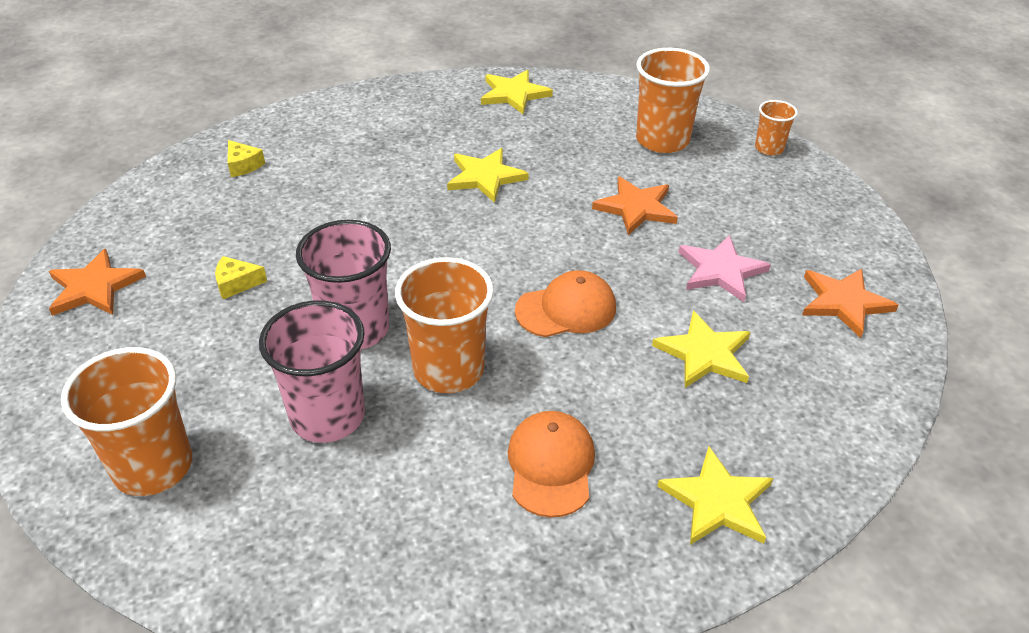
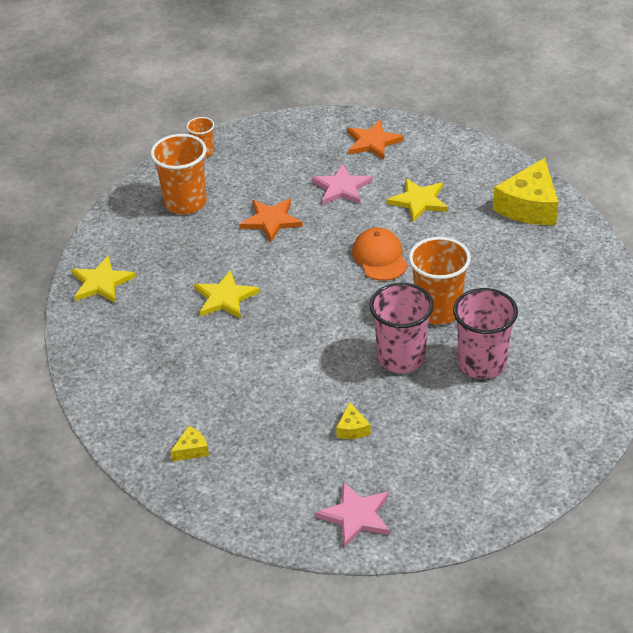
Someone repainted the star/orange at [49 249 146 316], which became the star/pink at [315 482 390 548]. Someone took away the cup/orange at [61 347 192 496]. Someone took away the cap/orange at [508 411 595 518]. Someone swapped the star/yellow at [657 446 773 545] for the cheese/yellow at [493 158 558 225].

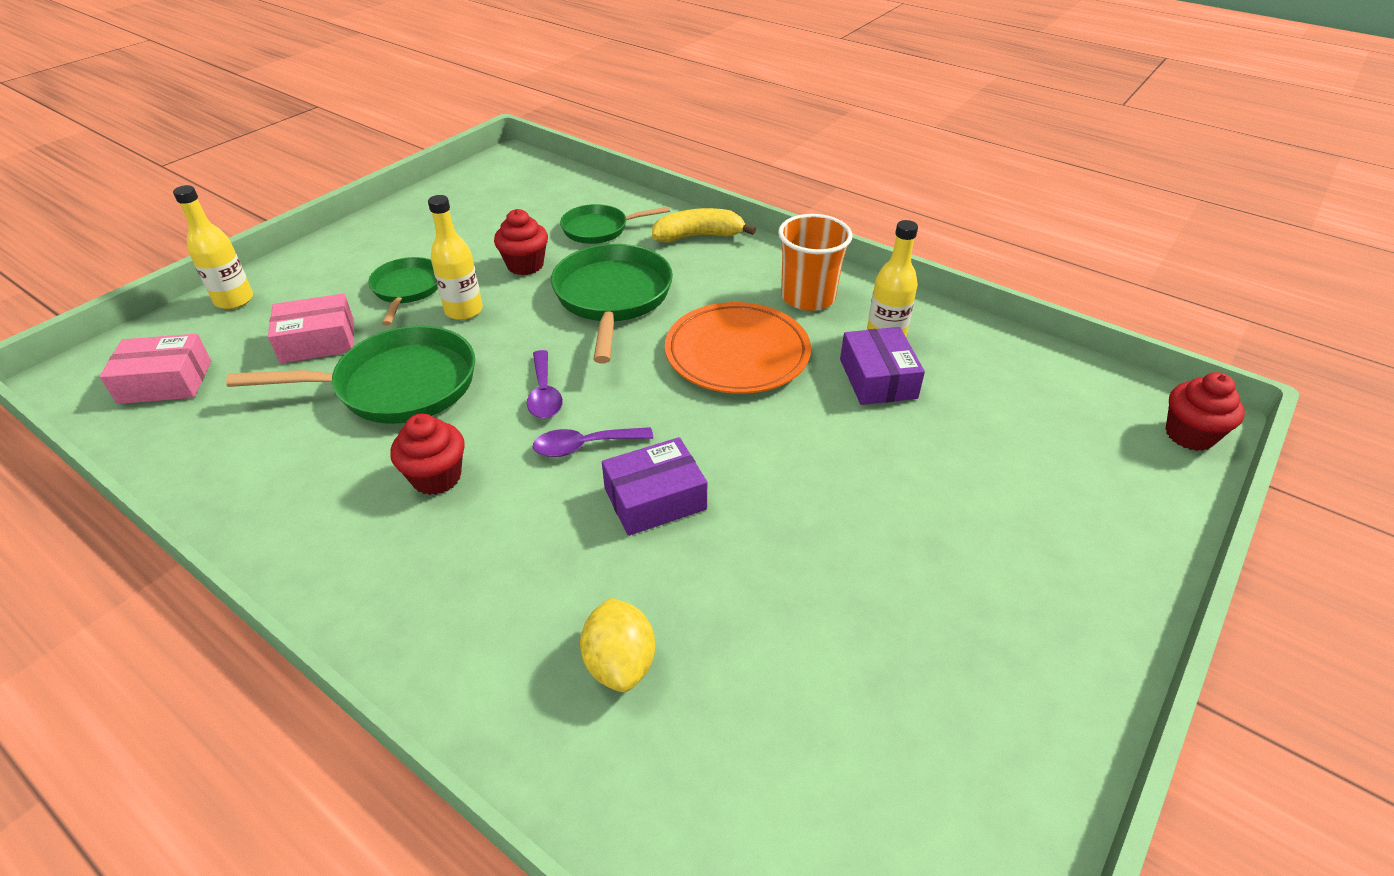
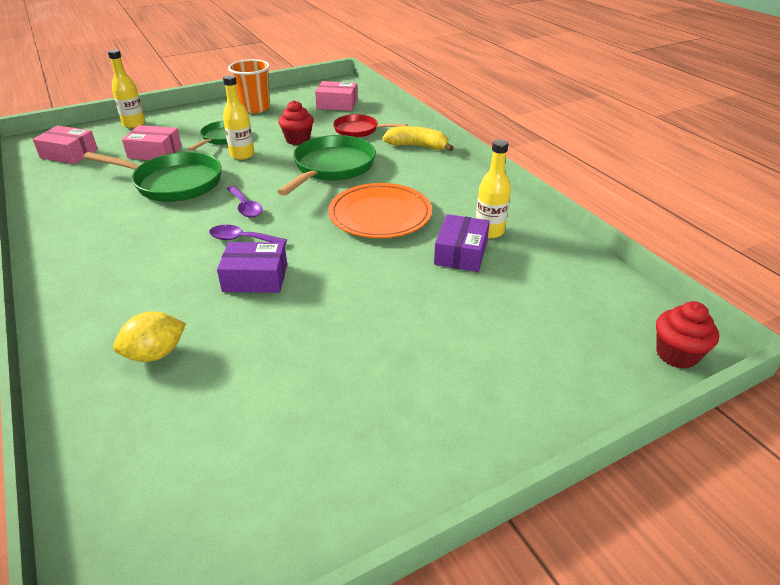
Someone repainted the pan/green at [560 204 670 244], which became the pan/red at [333 114 407 138]. Someone carried the cup/orange from [778 214 853 311] to [228 59 270 113]. Someone rotated the spoon/purple at [527 350 563 419] by 45 degrees counterclockwise. Someone took away the cupcake/red at [390 414 465 495]. Someone rotated the lemon/yellow at [580 598 655 692] by 45 degrees clockwise. Someone put down the box/pink at [315 81 358 111].

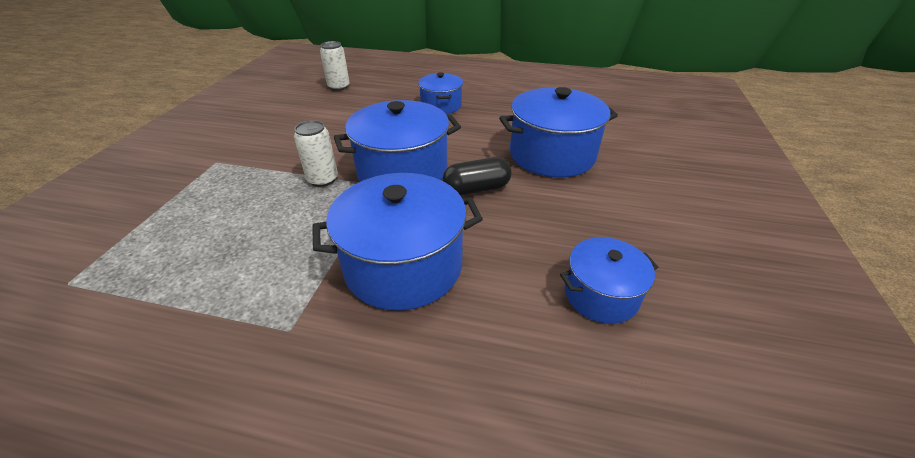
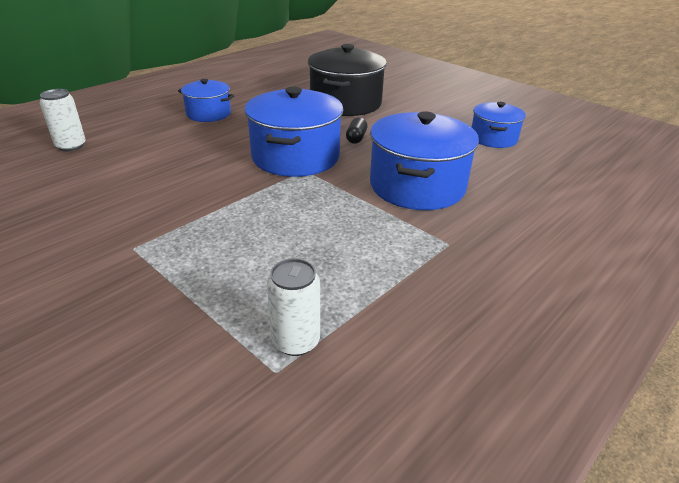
Someone repainted the pot/blue at [499 87 618 177], which became the pot/black at [308 44 387 116]. Someone carried the can/white from [294 120 338 187] to [267 258 320 356]. Someone scaled the capsule/black at [442 157 512 196] by 0.64.

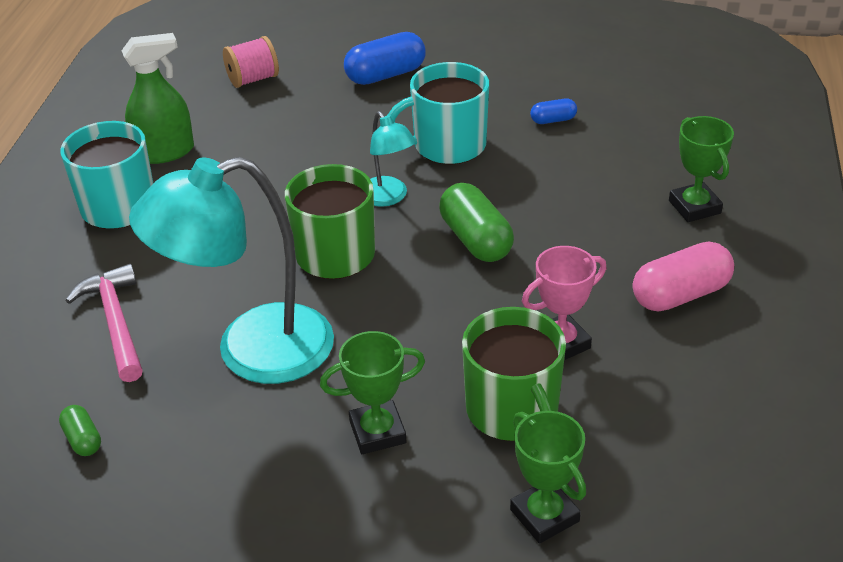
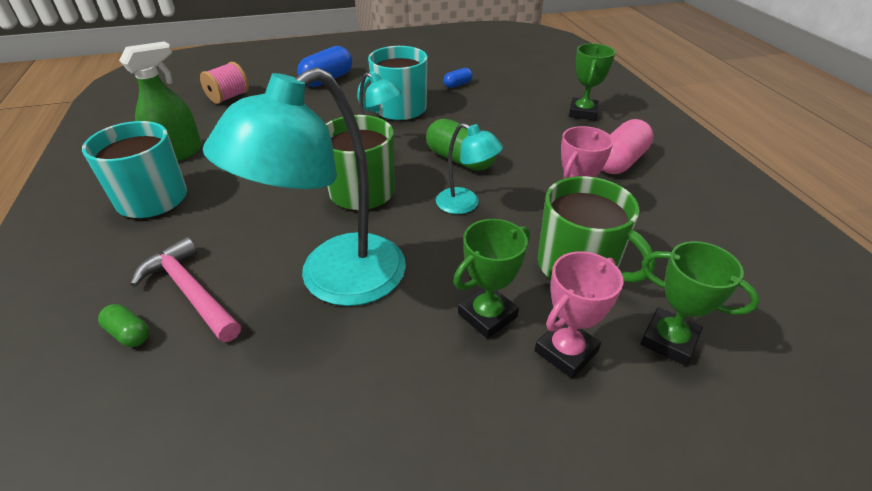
Someone rotated the trophy/green at [669 116 734 222] by 60 degrees clockwise. Someone carried the capsule/green from [59 405 101 456] to [98 304 149 347]. Someone put down the lamp/turquoise at [436 123 503 214]. Someone put down the trophy/pink at [535 251 623 378].

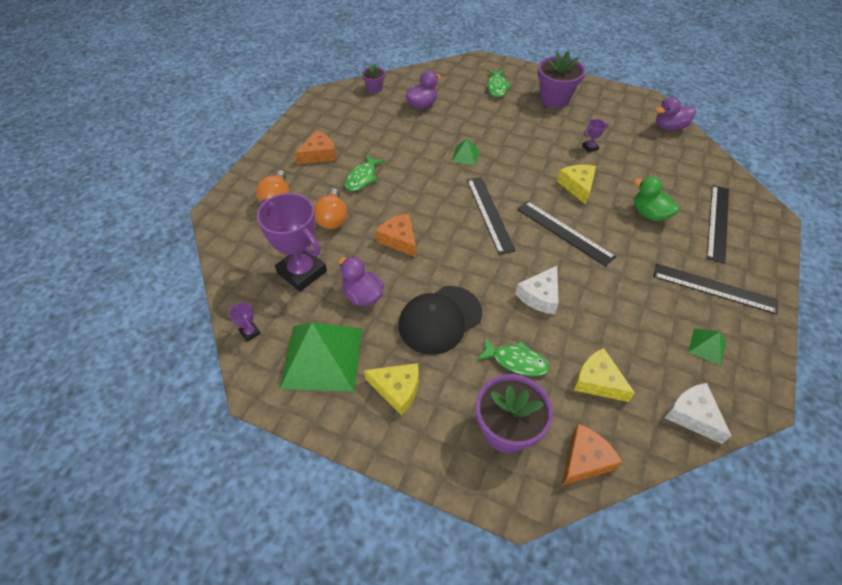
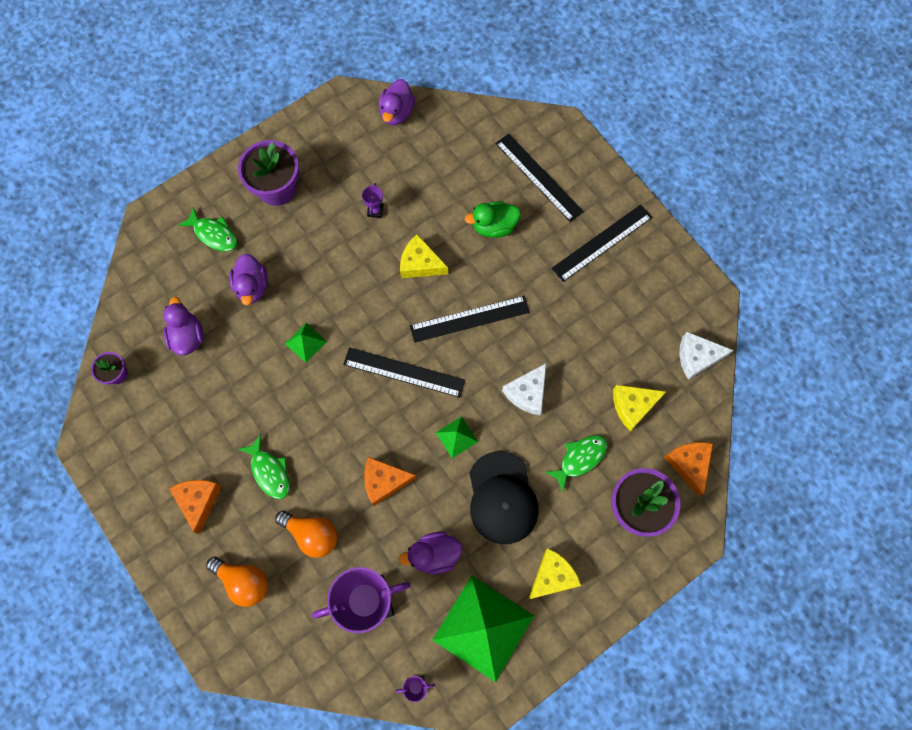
Someone rotated the cheese/white at [515 266 559 315] by 60 degrees clockwise. Someone carried the pyramid/green from [688 329 726 365] to [436 416 478 458]. Someone put down the duck/purple at [229 254 268 305].

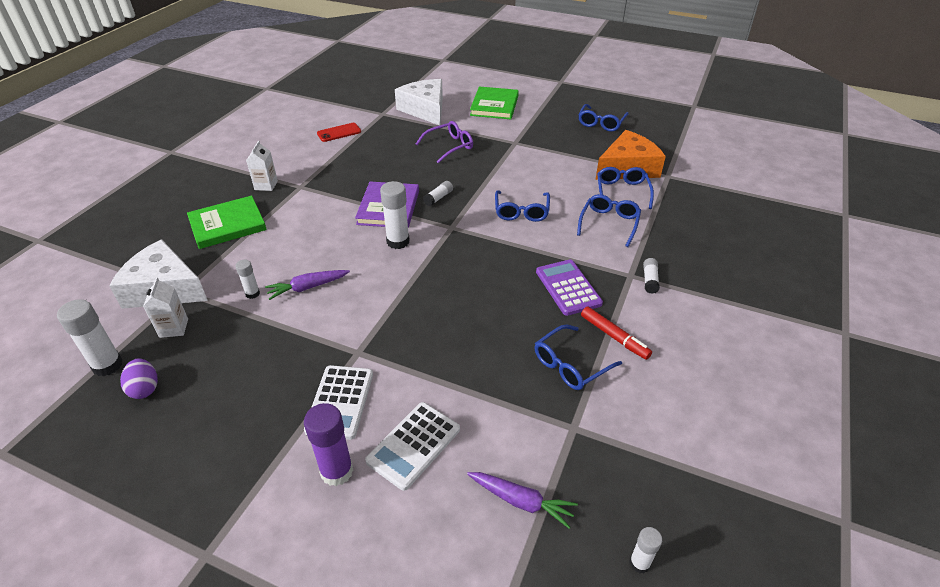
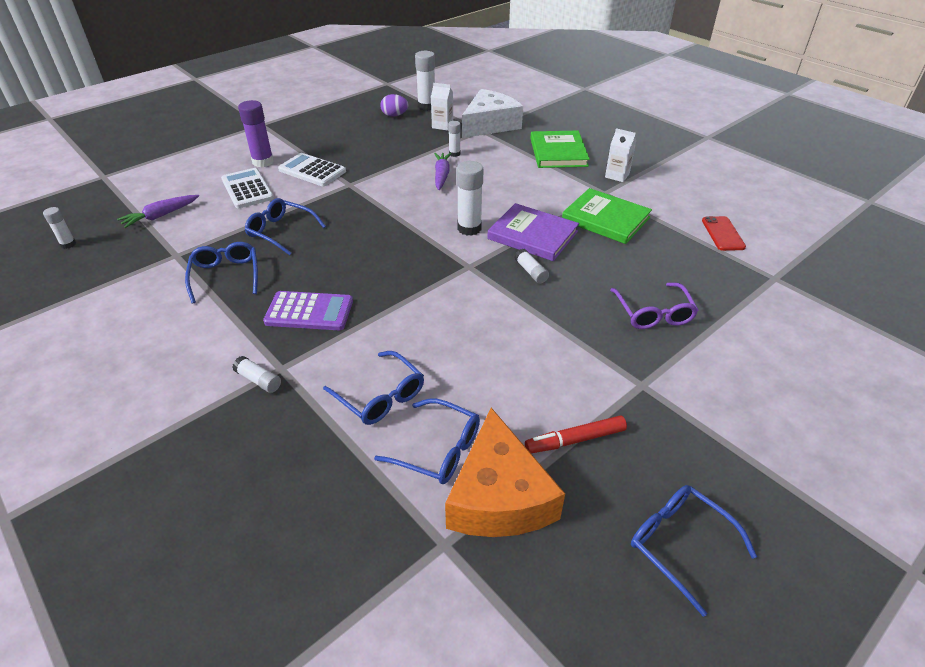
Someone took away the cheese/white at [395 79 443 125]. Someone carried the book/green from [470 87 519 119] to [562 188 652 244]. Someone carried the glasses/blue from [495 190 550 222] to [245 198 326 255]. Someone carried the marker/red from [581 307 652 360] to [525 415 627 453].

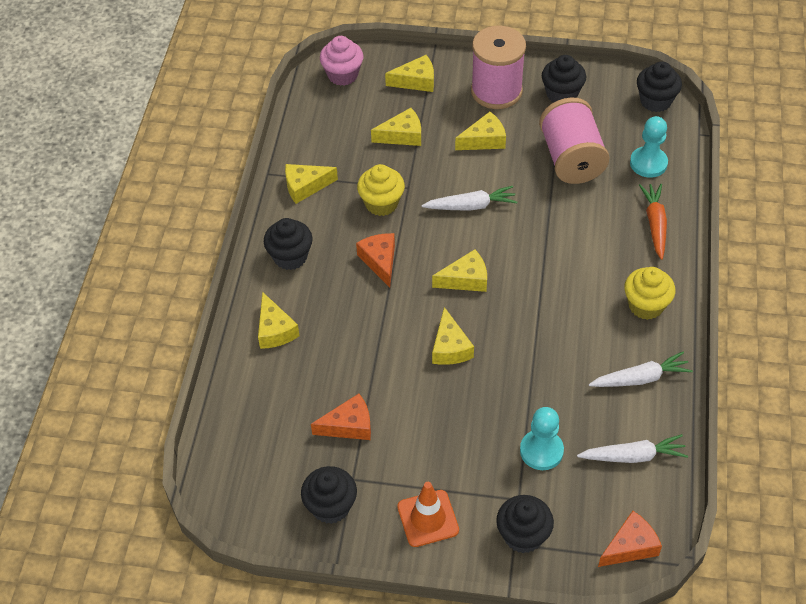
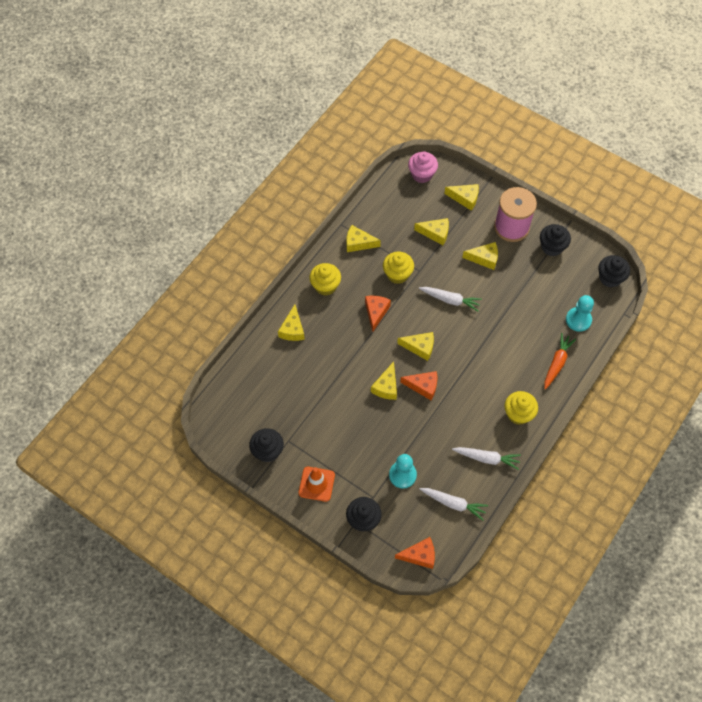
Someone took away the spool/pink at [539 98 610 184]. Someone repainted the cupcake/black at [264 218 313 270], which became the cupcake/yellow at [309 263 341 296]. Someone carried the cheese/orange from [311 394 371 440] to [400 371 437 400].

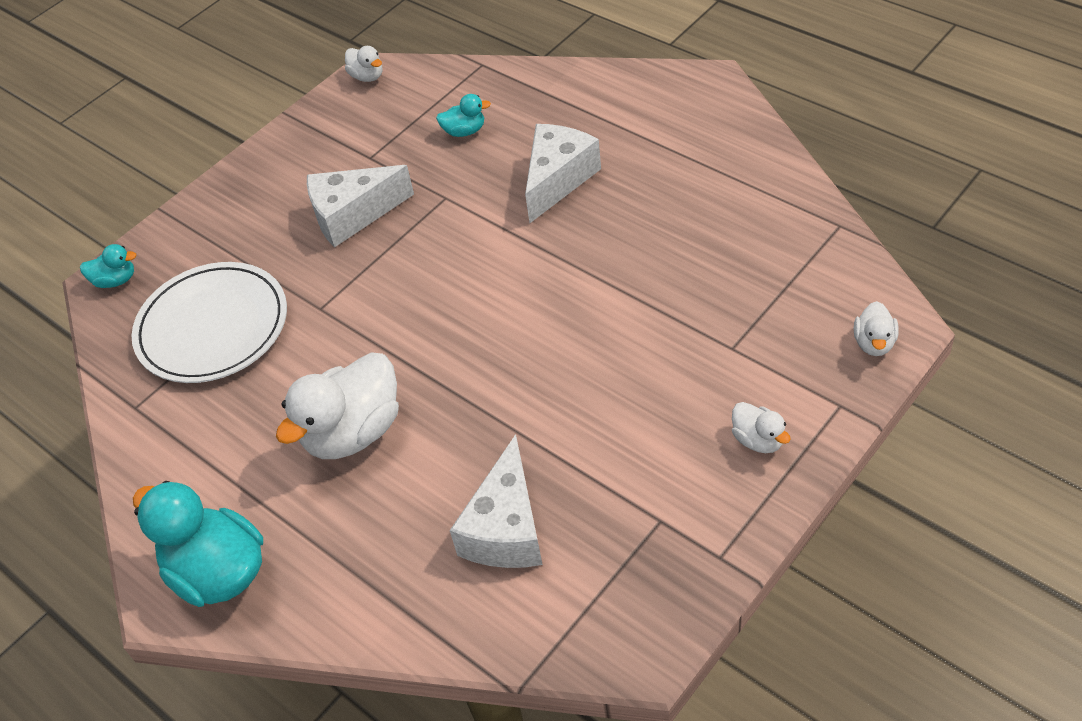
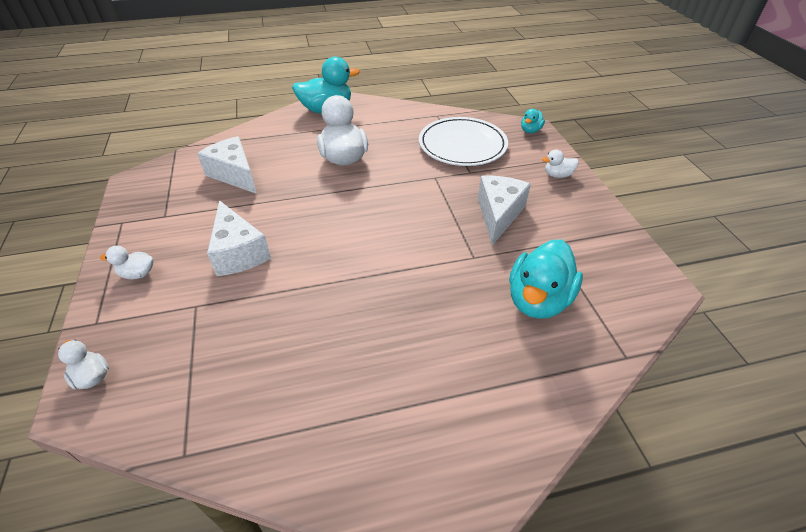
Someone carried the duck/white from [345 46 383 82] to [542 150 579 178]. Someone scaled the duck/turquoise at [436 94 491 137] by 2.07. Someone carried the cheese/white from [525 124 601 223] to [207 200 271 276].

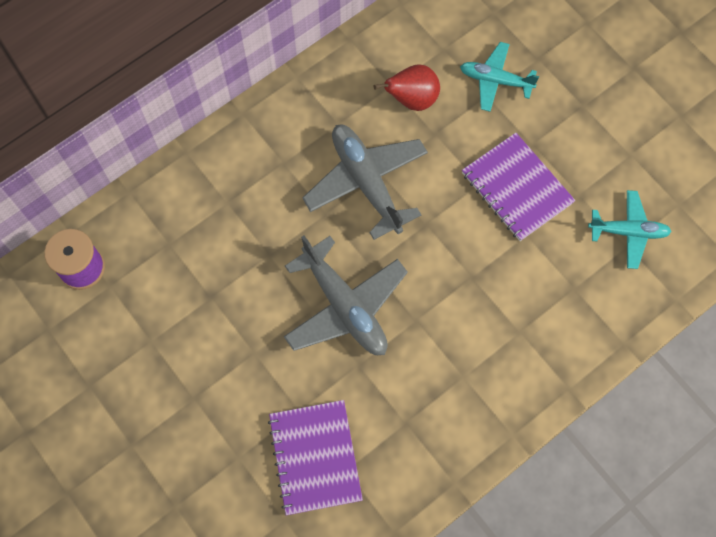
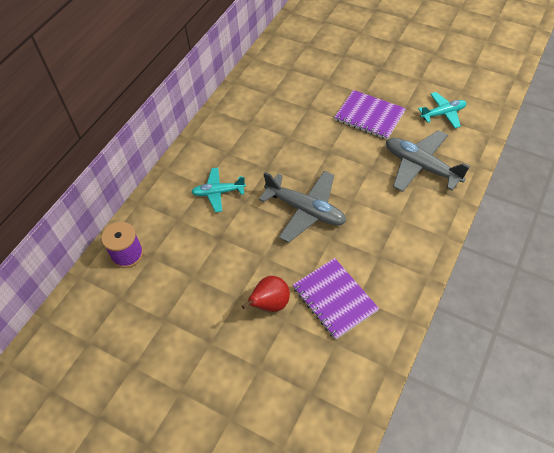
Someone carried the plane/turquoise from [460 42 539 112] to [191 168 246 212]. Someone carried the pear/red from [373 65 440 111] to [242 276 290 312]. Someone carried the plane/grey from [302 125 428 240] to [386 130 470 192].

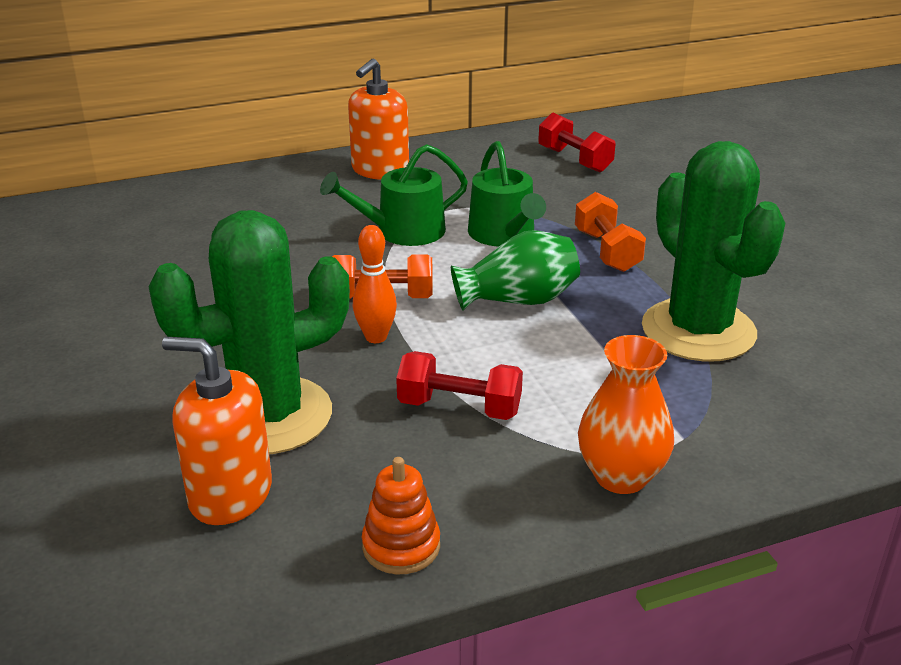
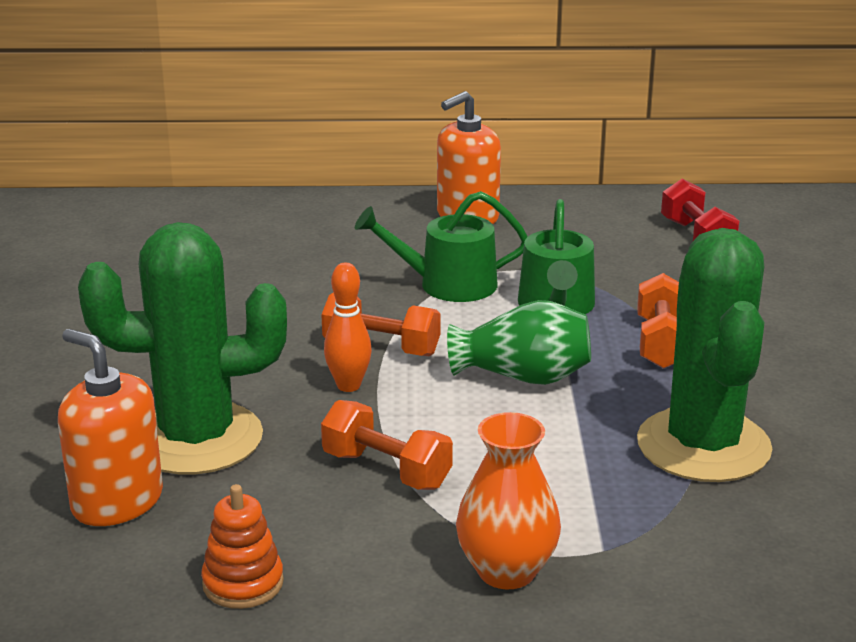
Someone repainted the dumbbell/red at [396 351 523 420], which became the dumbbell/orange at [321 400 453 490].

